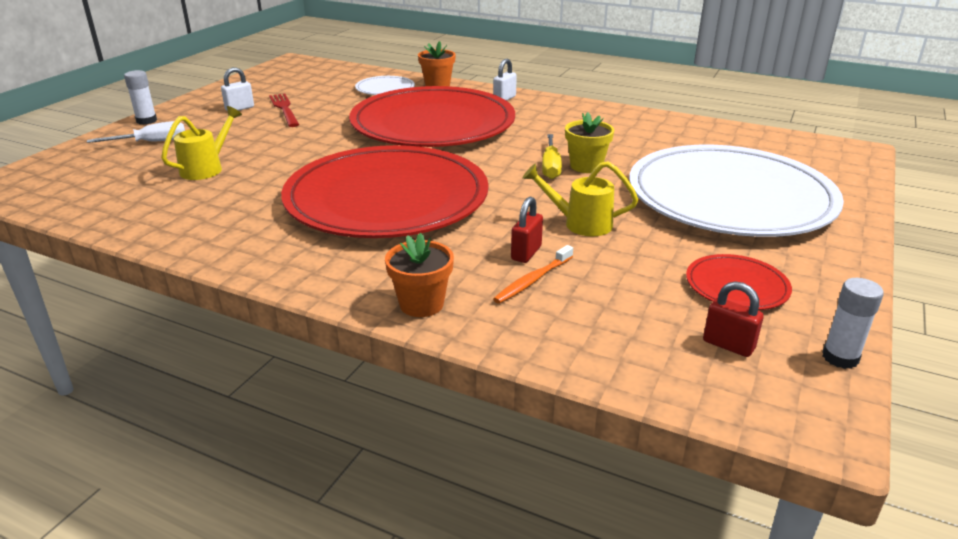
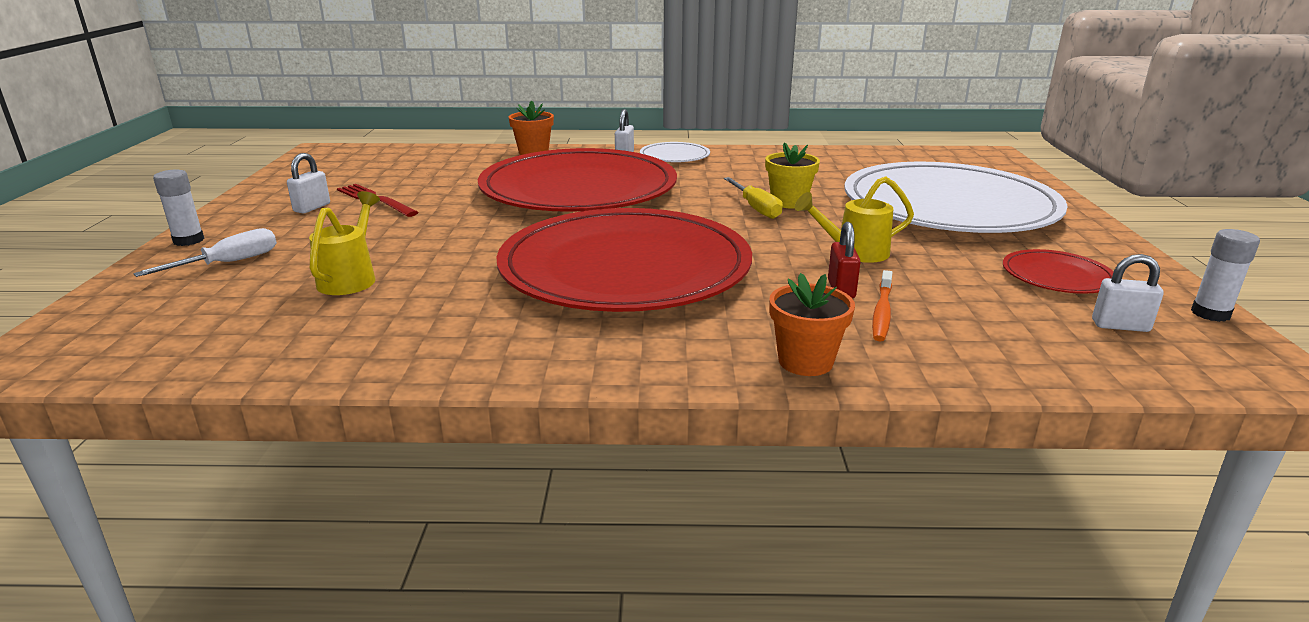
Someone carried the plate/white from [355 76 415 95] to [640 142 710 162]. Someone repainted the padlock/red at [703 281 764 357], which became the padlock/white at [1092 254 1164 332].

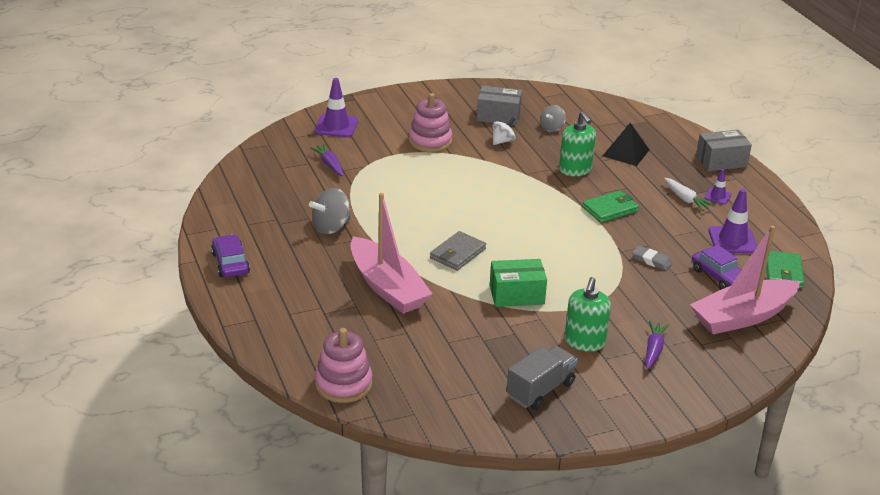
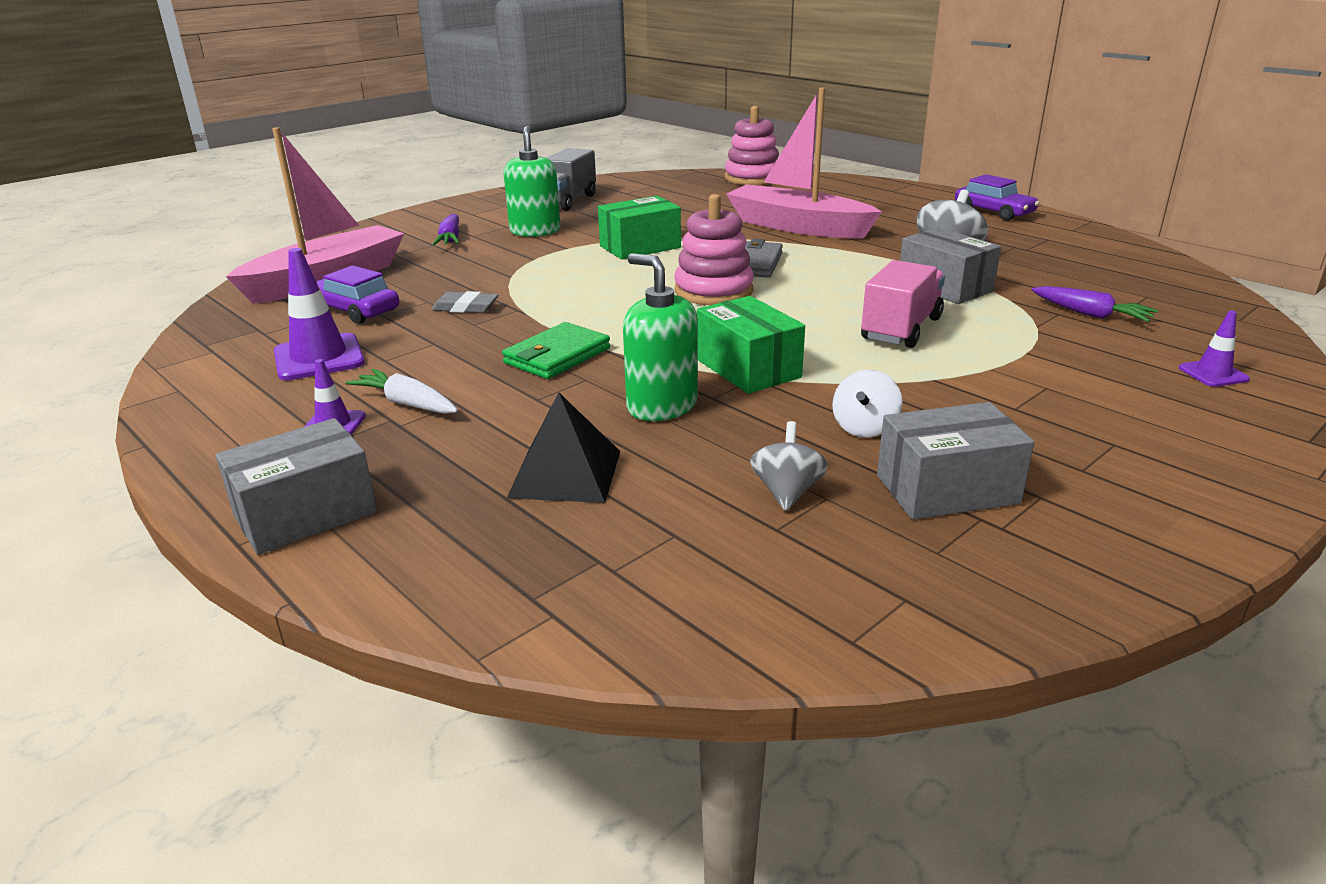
Someone scaled the traffic cone/purple at [315 78 358 137] by 0.55. Someone carried the stacking toy/pink from [408 93 452 152] to [674 194 754 305]. Someone took away the wallet/green at [766 251 805 288]. Someone put down the box/grey at [900 227 1001 304]. Someone put down the truck/pink at [861 260 945 348]. Someone put down the box/green at [697 296 805 394].

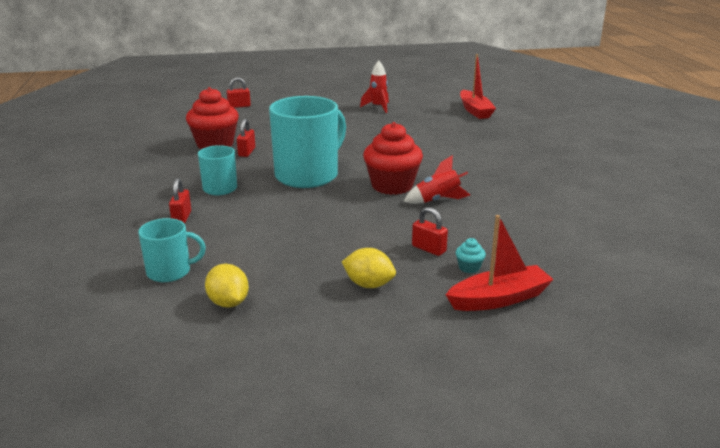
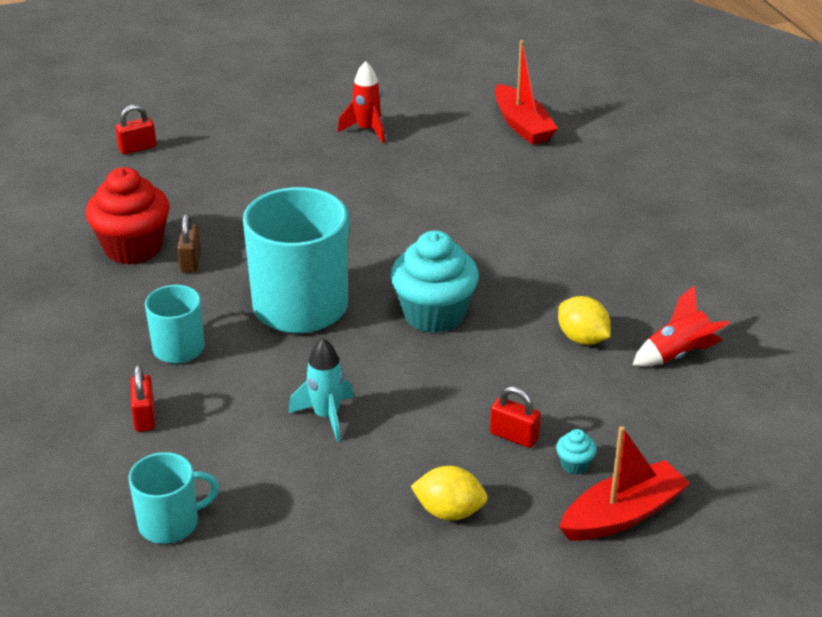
Someone repainted the padlock/red at [237 119 255 157], which became the padlock/brown at [177 214 201 273]. Someone repainted the cupcake/red at [363 122 423 195], which became the cupcake/turquoise at [390 231 479 333]. Someone carried the rocket/red from [404 155 470 204] to [633 285 730 366]. Someone carried the lemon/yellow from [205 264 249 308] to [558 296 611 345]. Someone put down the rocket/turquoise at [289 338 354 442].

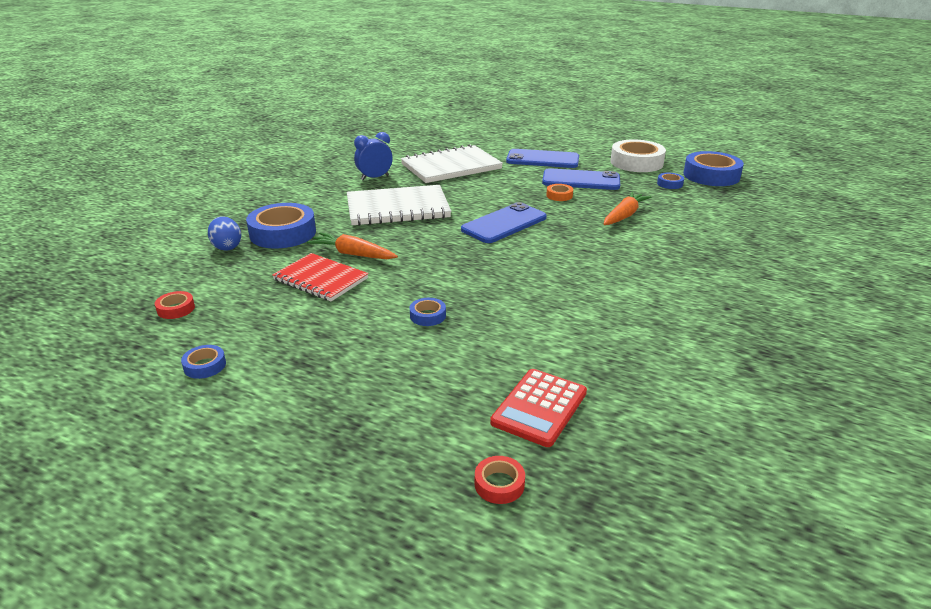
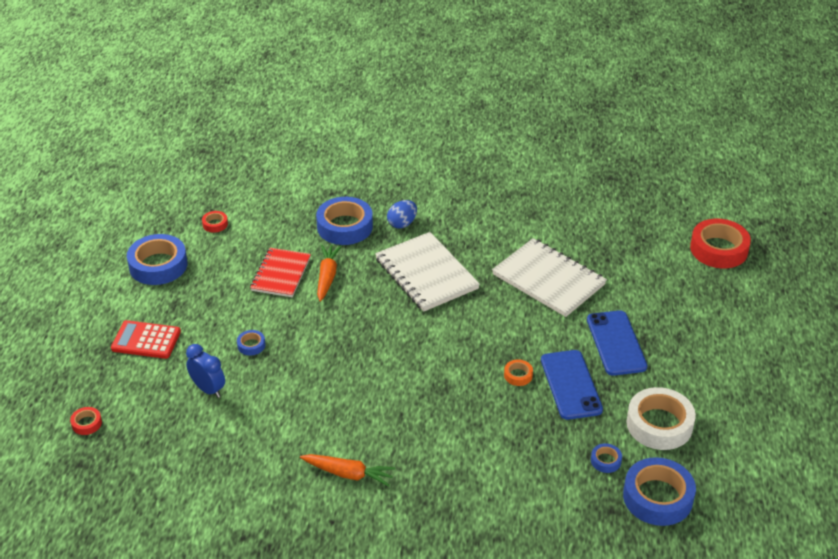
Someone carried the clock/blue from [354 132 393 180] to [186 344 225 398]. Someone carried the carrot/orange from [604 192 651 225] to [300 454 396 487]. Someone took away the phone/blue at [461 202 547 243]. Someone carried the egg/blue from [208 216 241 251] to [387 200 417 229]. Someone scaled the tape/blue at [181 345 226 379] by 2.22. Someone carried the calculator/red from [490 369 587 447] to [111 320 181 359]. Someone put down the tape/red at [690 219 751 268].

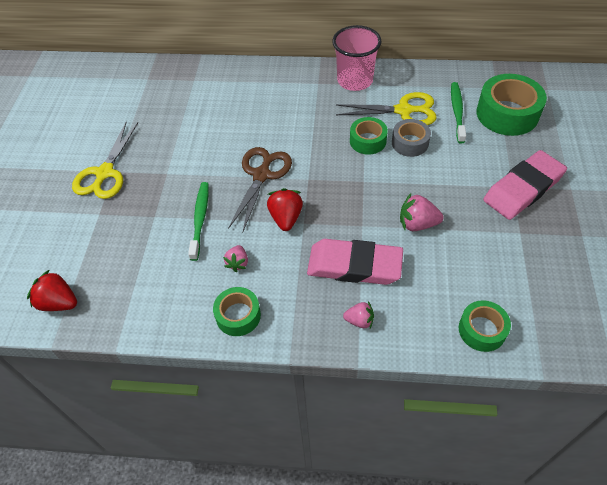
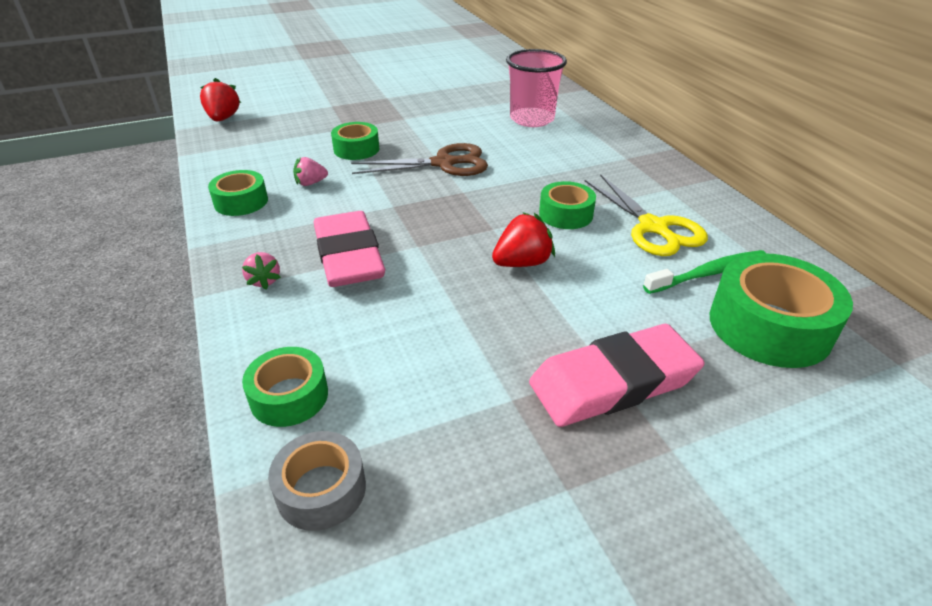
Someone carried the cup/pink from [332 25 382 91] to [506 49 567 127]. Someone carried the tape/grey from [392 119 431 157] to [268 431 366 531]. Someone took away the scissors/yellow at [72 122 138 199]. Someone rotated the eraser/pink at [483 150 567 220] by 45 degrees counterclockwise. Someone swapped the toothbrush/green at [188 182 209 261] for the tape/green at [331 122 379 160]. Someone carried the strawberry/red from [267 188 303 231] to [492 213 555 267]. Someone took away the strawberry/pink at [400 193 444 231].

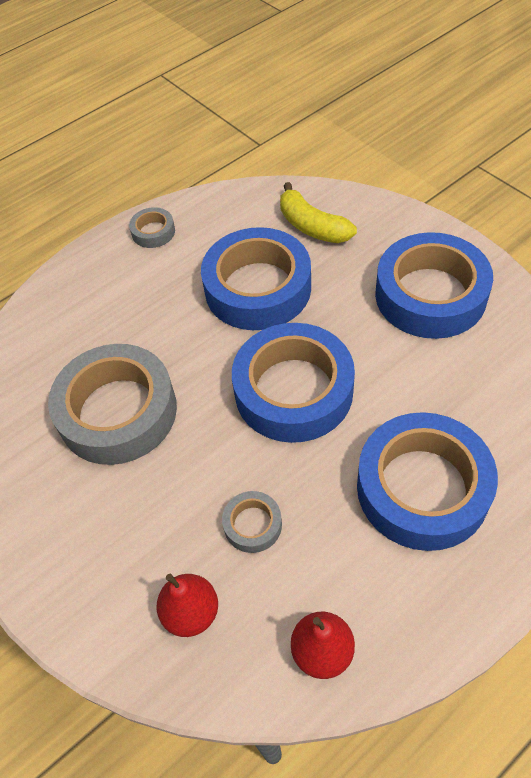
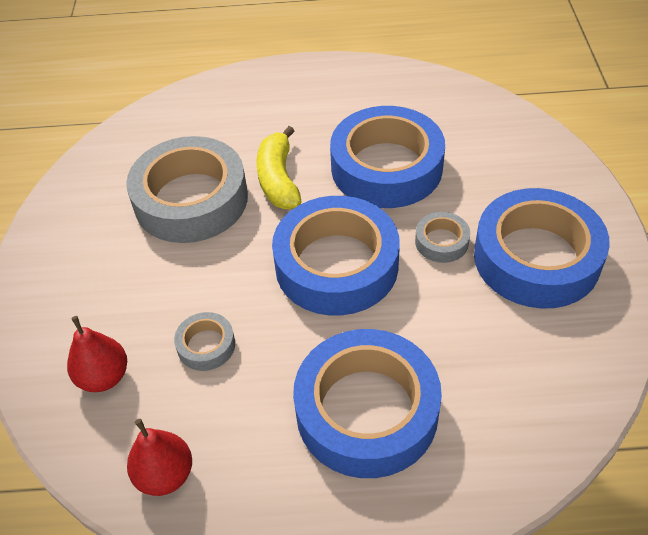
Someone carried the banana/yellow from [280 182 357 243] to [256 126 302 209]. Someone carried the tape/grey from [129 207 175 248] to [415 212 470 263].

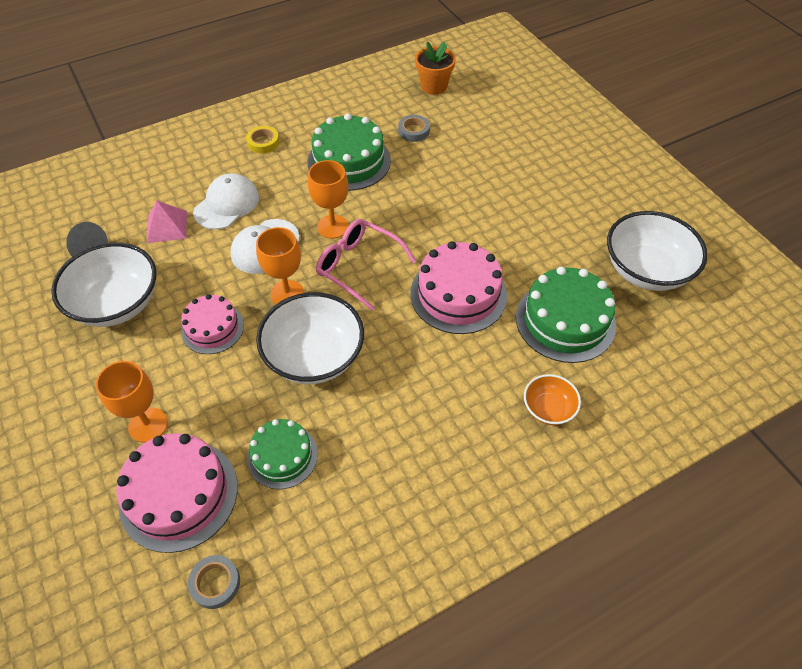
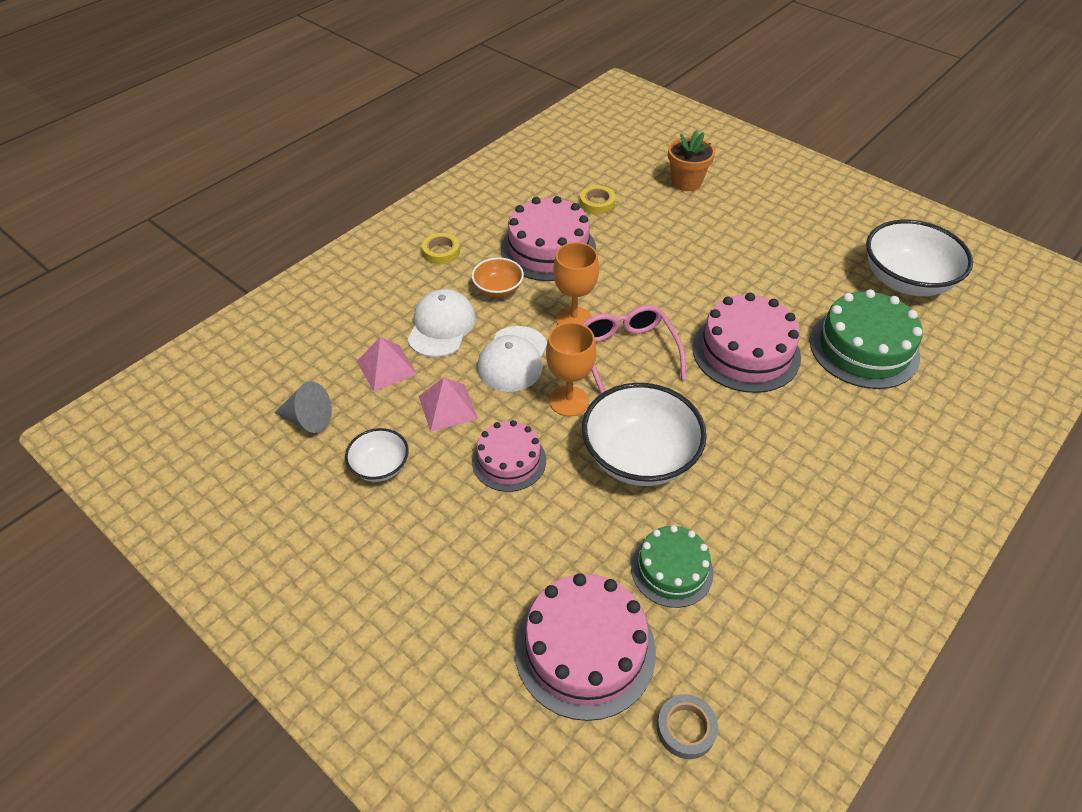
Someone carried the flower pot/orange from [415 42 456 95] to [668 130 715 191]. Someone repainted the cake/green at [308 113 391 191], which became the cake/pink at [501 196 596 281]. Someone repainted the tape/grey at [398 115 430 142], which became the tape/yellow at [580 186 616 214]. Someone rotated the glasses/pink at [316 219 417 311] by 60 degrees clockwise. Someone scaled the bowl/white at [51 243 156 327] by 0.51. Someone took away the goblet/orange at [96 361 168 442]. Someone carried the bowl/orange from [524 374 581 425] to [472 258 524 297]. Someone put down the pyramid/pink at [419 377 478 432].

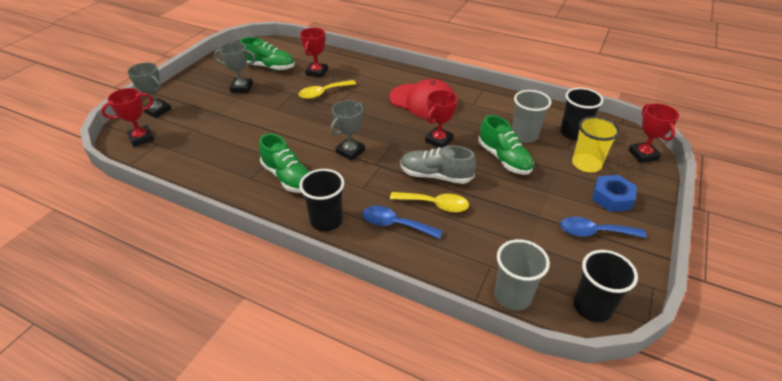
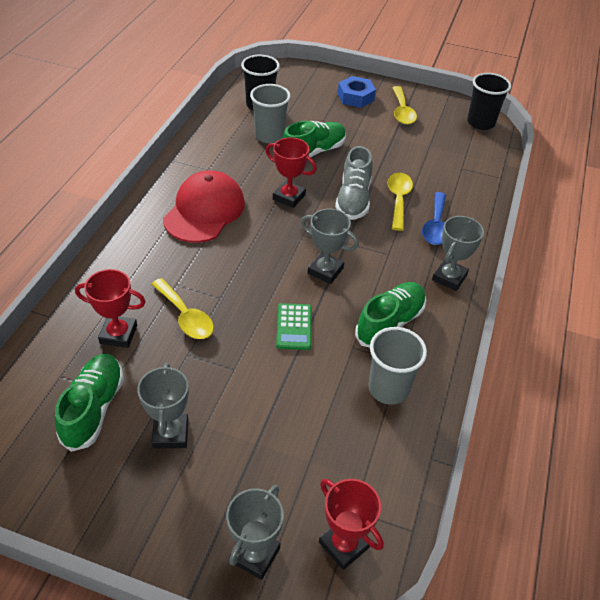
Someone took away the trophy/red at [629 103 679 163]. Someone took away the cup/yellow at [572 116 620 172]. Someone swapped the cup/black at [299 169 344 231] for the trophy/grey at [432 216 484 291]. Someone repainted the spoon/blue at [560 217 646 238], which became the spoon/yellow at [392 86 417 125]. Someone carried the cup/grey from [494 239 550 311] to [368 327 427 405]. Someone put down the calculator/green at [276 303 312 350].

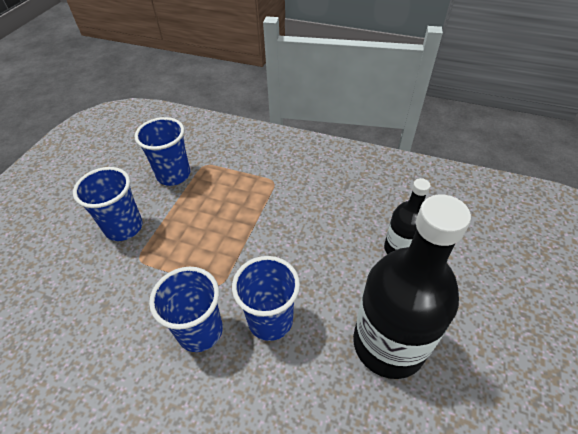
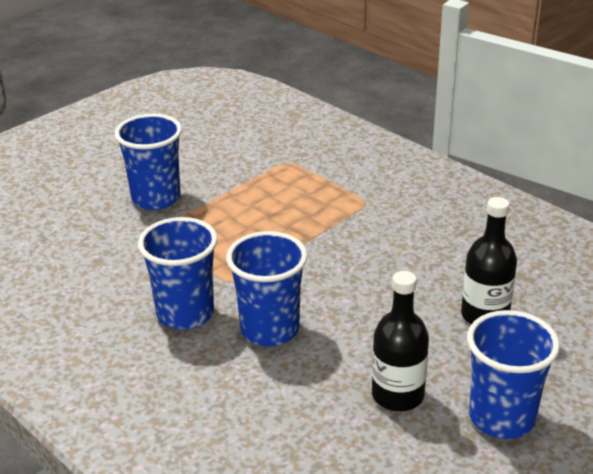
Someone carried the cup/blue from [135 117 190 186] to [467 310 560 439]. Someone scaled the bottle/black at [353 194 471 379] by 0.54.

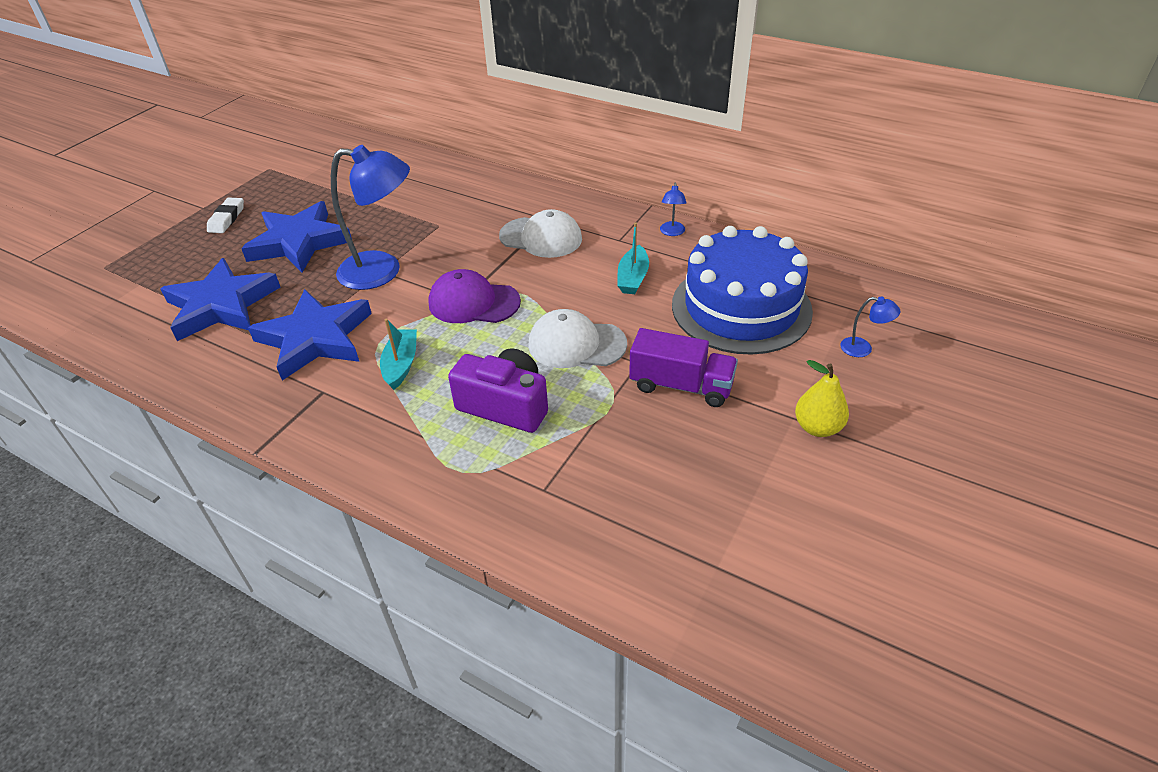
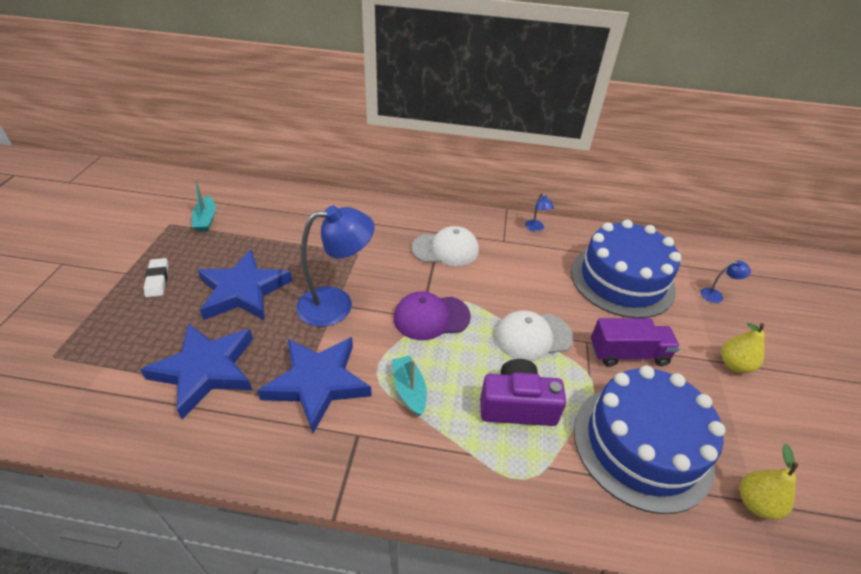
Someone carried the boat/turquoise from [618 222 649 294] to [192 180 216 232]. Someone put down the cake/blue at [574 365 726 514]. Someone put down the pear/yellow at [740 444 798 520].

